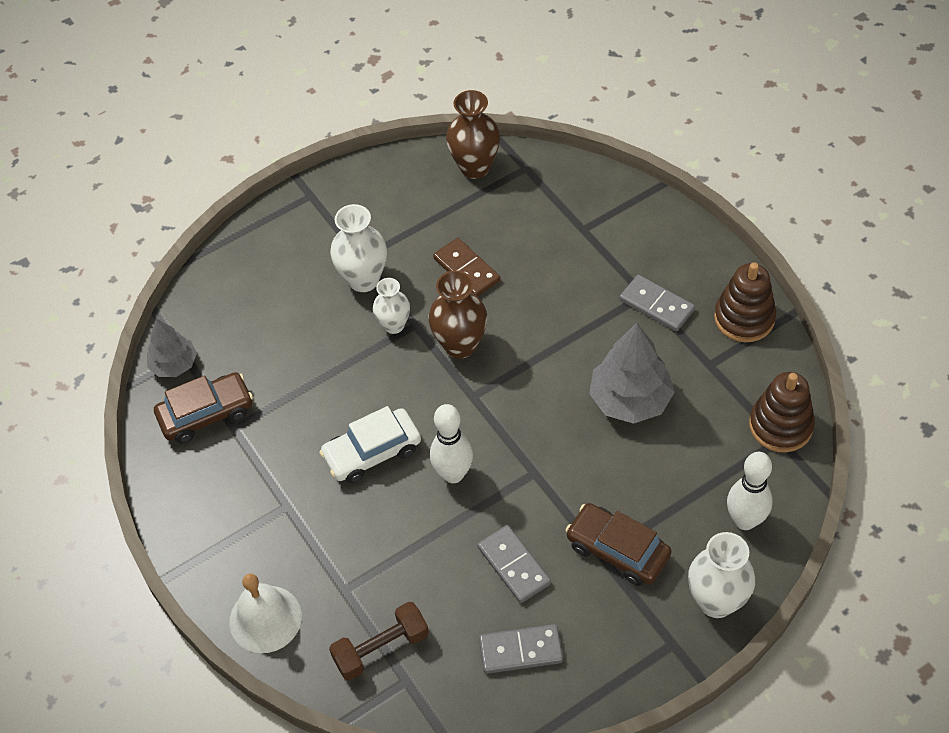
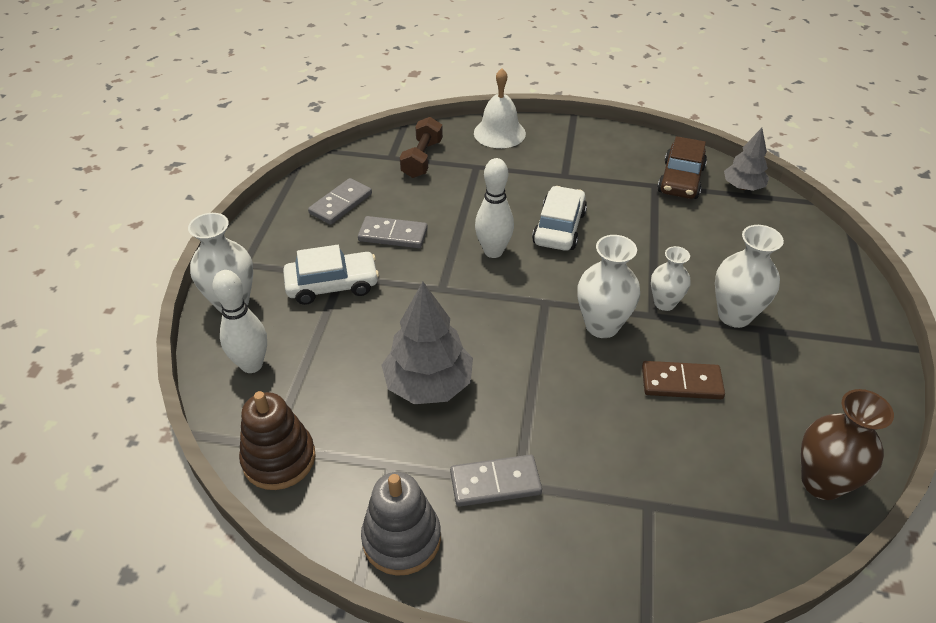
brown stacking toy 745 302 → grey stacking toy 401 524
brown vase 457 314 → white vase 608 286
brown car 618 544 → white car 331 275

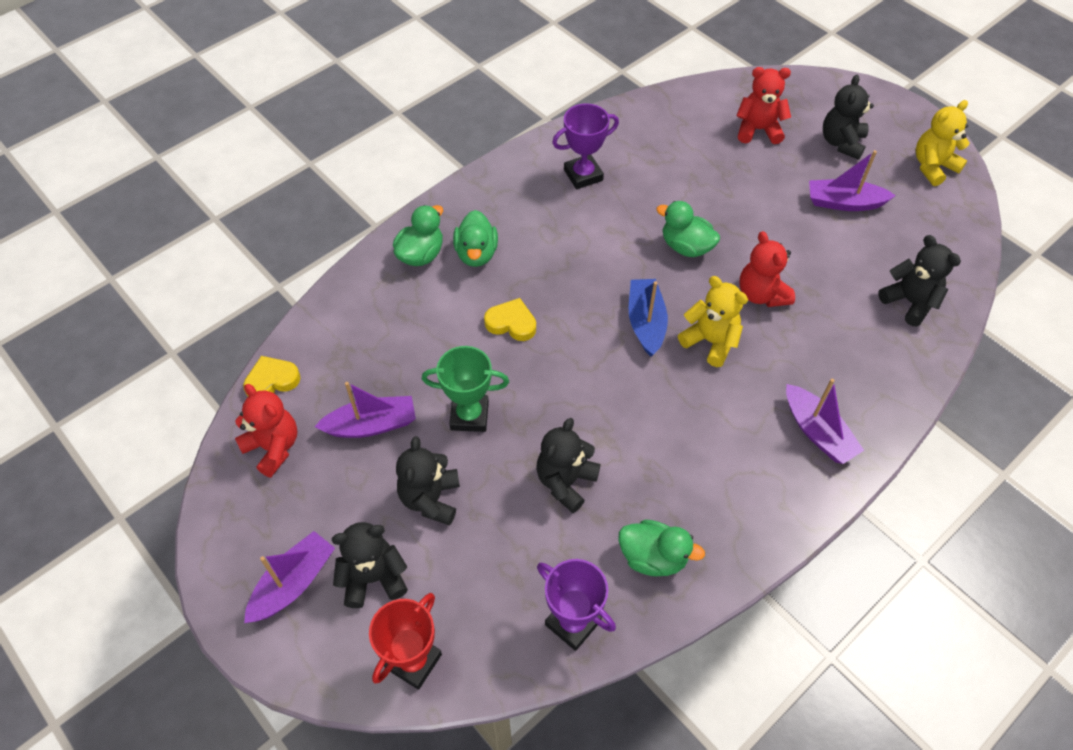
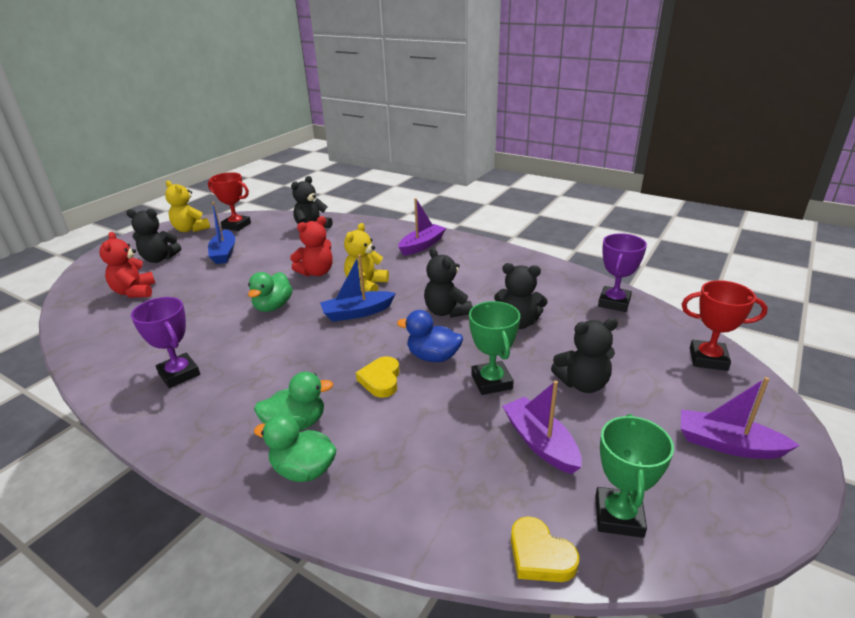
purple boat 852 180 → blue boat 221 232
red teddy bear 266 431 → green trophy 634 476
green duck 661 548 → -
black teddy bear 370 565 → black teddy bear 448 283, relocated
- → red trophy 229 201
- → blue duck 430 336

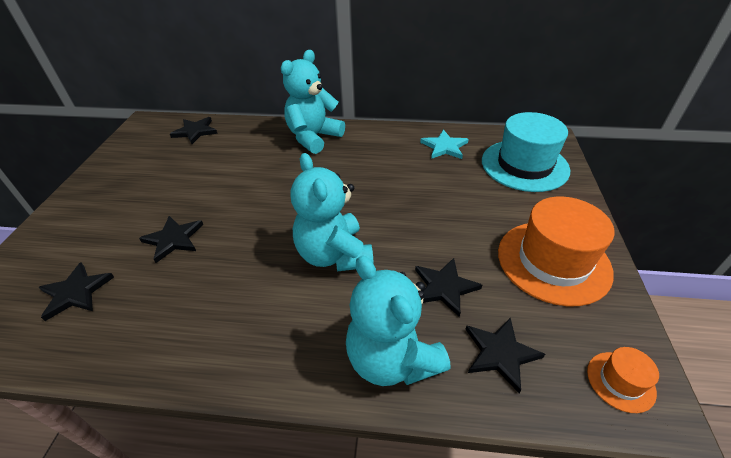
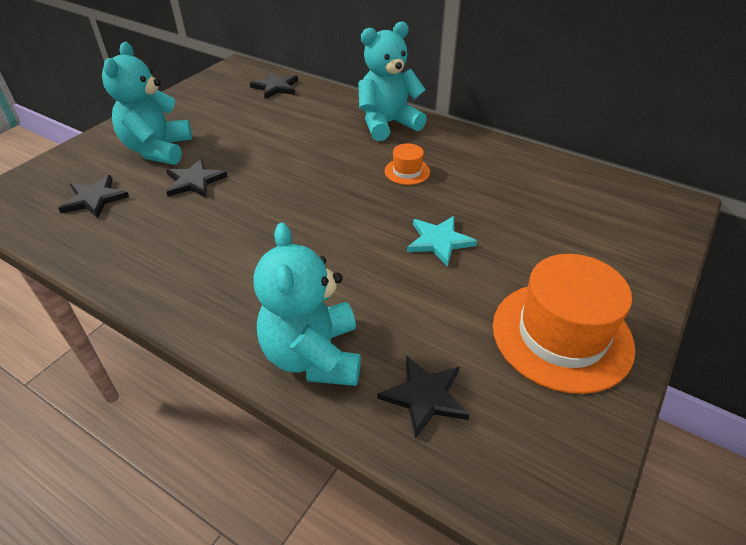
turquoise hat 526 152 → -
turquoise star 444 144 → turquoise star 442 241, relocated
turquoise teddy bear 332 212 → turquoise teddy bear 147 103, relocated
black star 448 287 → -
orange hat 623 380 → orange hat 407 164, relocated

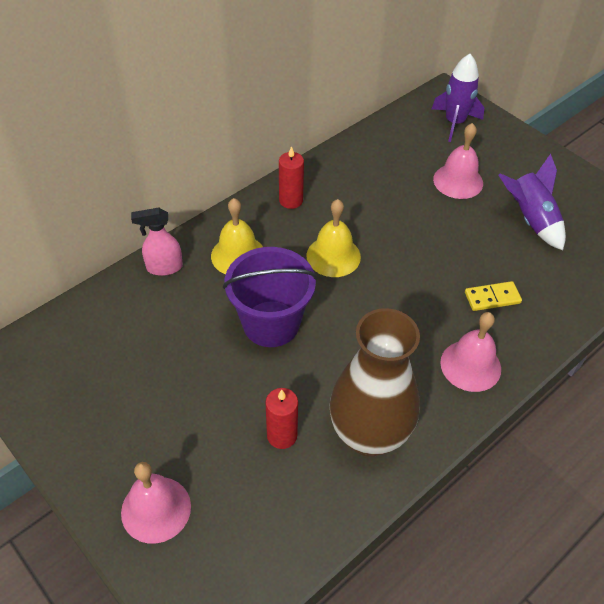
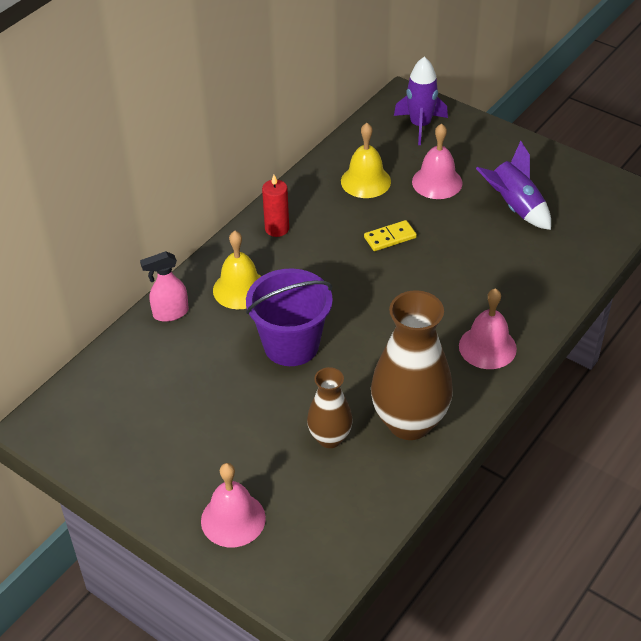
yellow bell 334 238 → yellow bell 366 160, relocated
yellow domino 493 296 → yellow domino 390 235, relocated
red candle 281 418 → brown vase 330 407

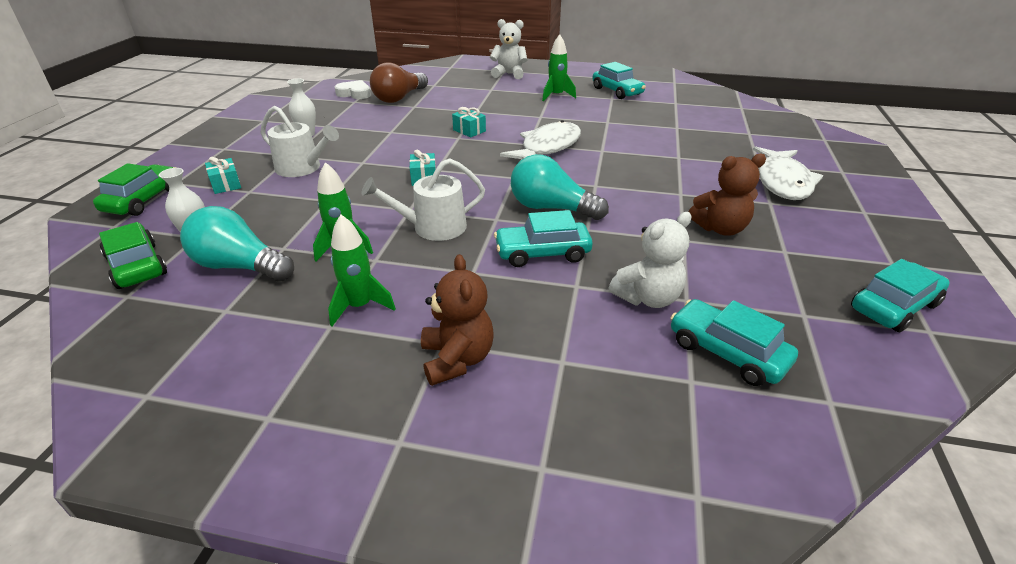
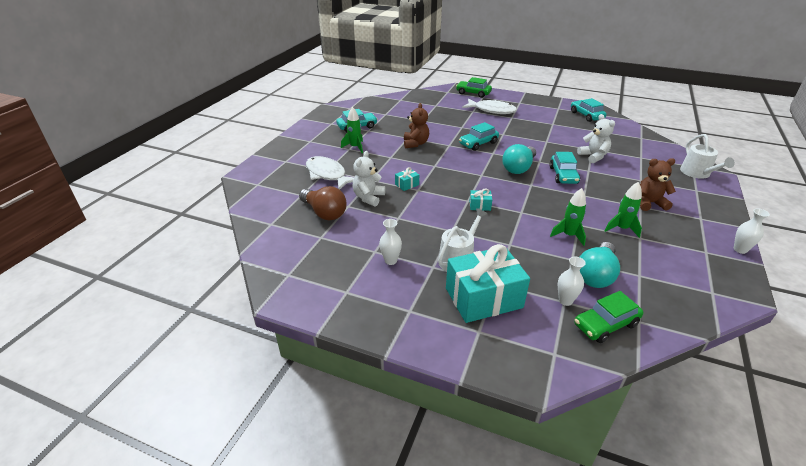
white teddy bear 508 49 → white teddy bear 369 179, relocated
white heart 353 89 → -
white fish 540 139 → white fish 330 173, relocated
brown teddy bear 727 194 → brown teddy bear 416 125, relocated
turquoise gift 223 175 → turquoise gift 488 283, x2.43
white watering can 423 199 → white watering can 707 156, relocated
green car 134 189 → green car 474 87, relocated
turquoise car 734 342 → turquoise car 479 136, relocated
- → white vase 752 231

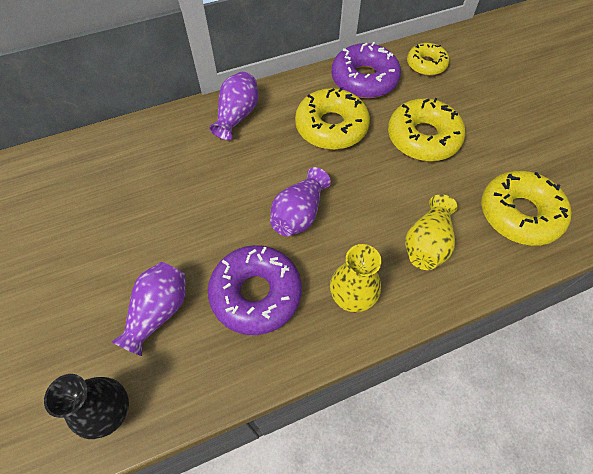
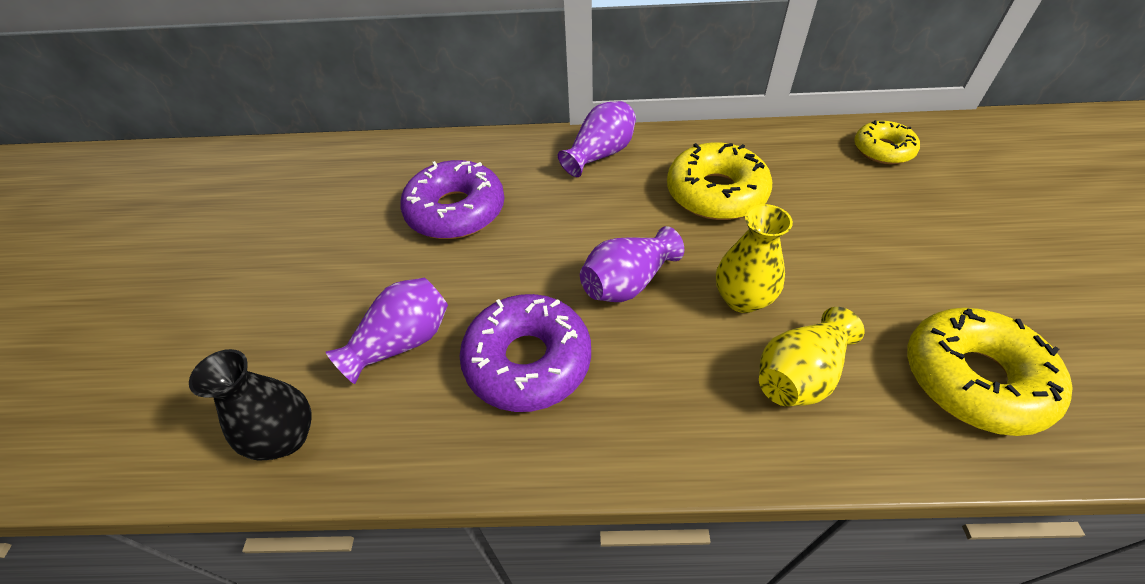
purple donut 366 70 → purple donut 452 199, relocated
yellow donut 427 129 → -
yellow vase 356 278 → yellow vase 754 258, relocated

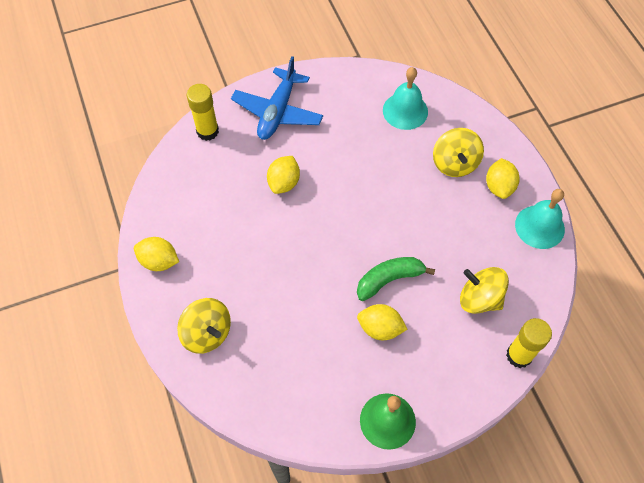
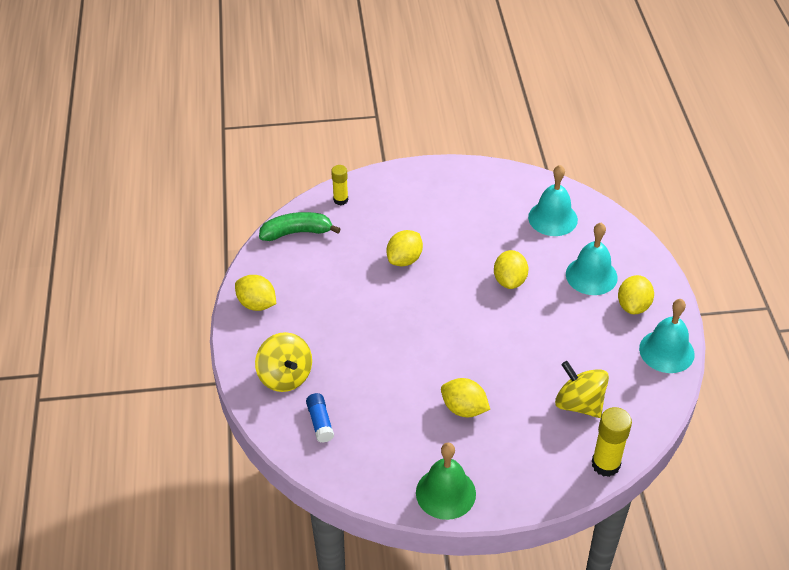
blue plane 277 98 → -
yellow glue stick 203 112 → yellow glue stick 339 185, x0.64
yellow spinning top 458 152 → turquoise bell 592 259
green banana 396 279 → green banana 299 226, relocated
- → yellow lemon 511 269
- → blue glue stick 320 418

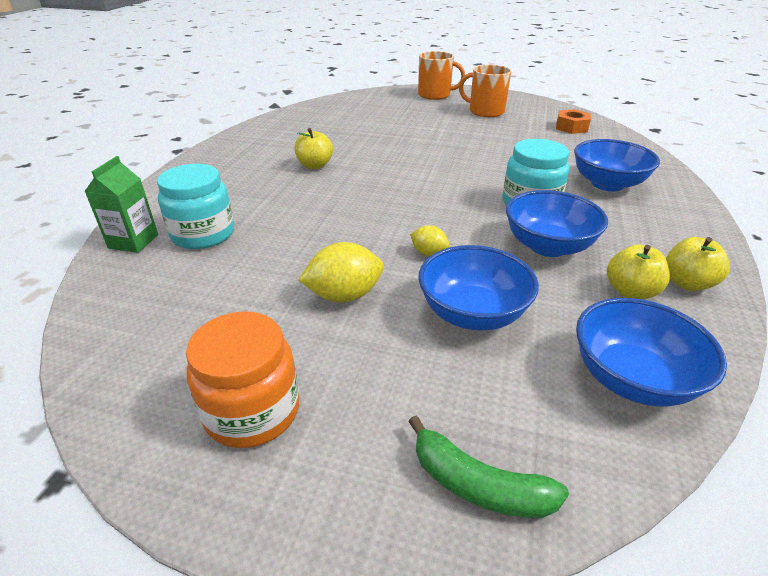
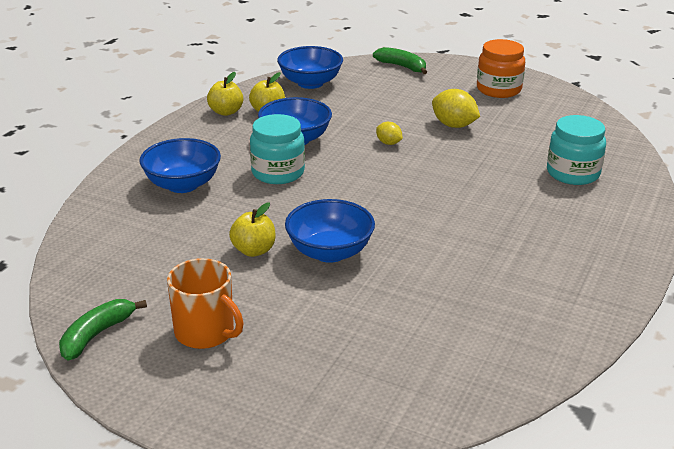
orange mug 441 75 → -
orange nut 573 121 → -
yellow apple 314 148 → yellow apple 252 229, relocated
green carton 121 204 → -
yellow lemon 341 272 → yellow lemon 456 108, 45 degrees clockwise
blue bowl 478 288 → blue bowl 330 231, relocated
- → green banana 103 330

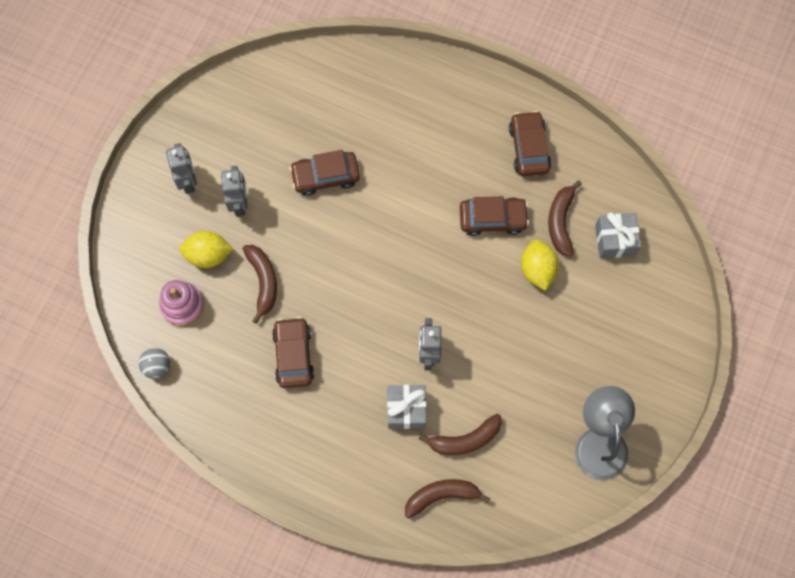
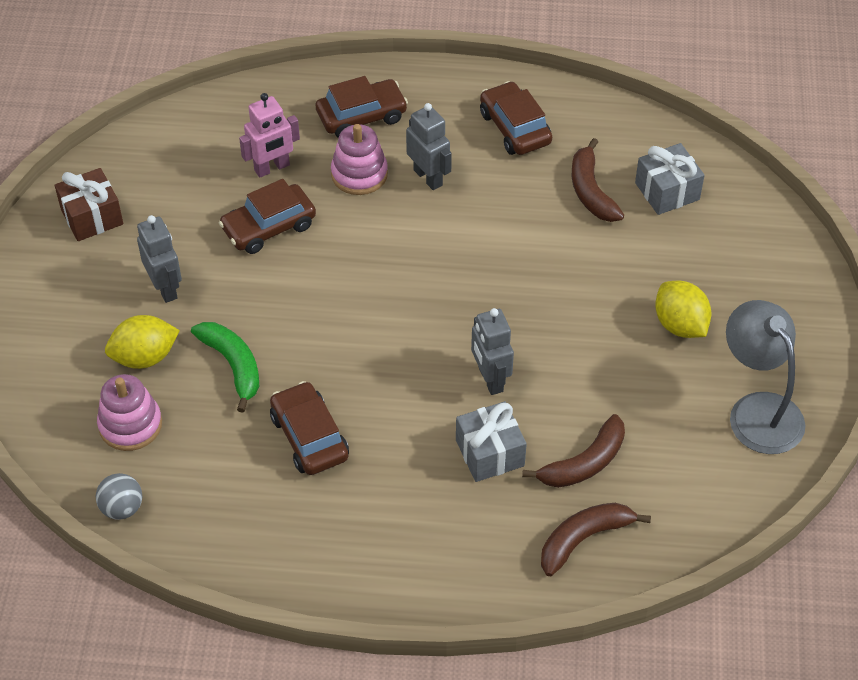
grey robot 181 168 → grey robot 429 146, relocated
brown car 494 216 → brown car 361 107, relocated
yellow lemon 540 265 → yellow lemon 683 309, relocated
brown banana 260 284 → green banana 225 367
- → pink robot 269 135
- → pink stacking toy 359 159
- → brown gift 89 204

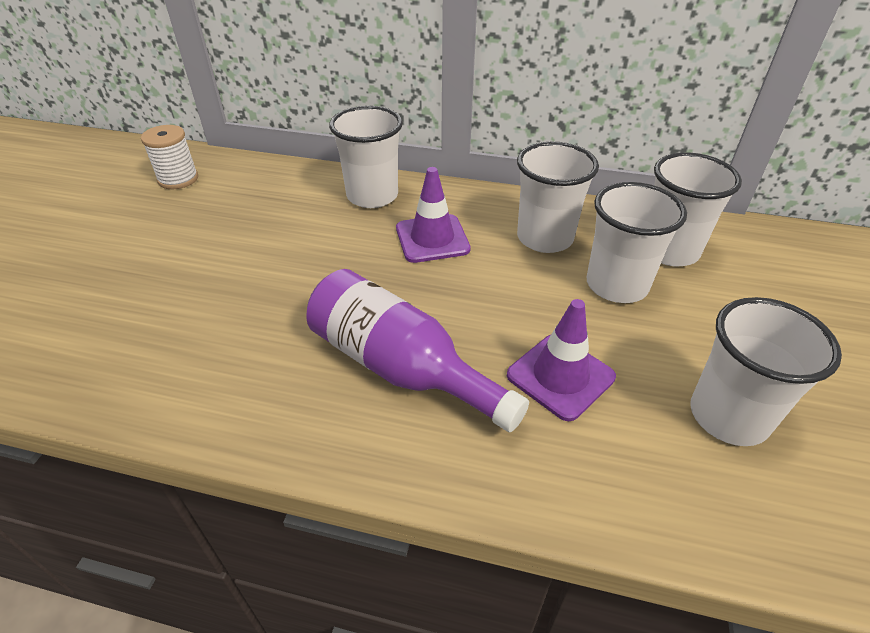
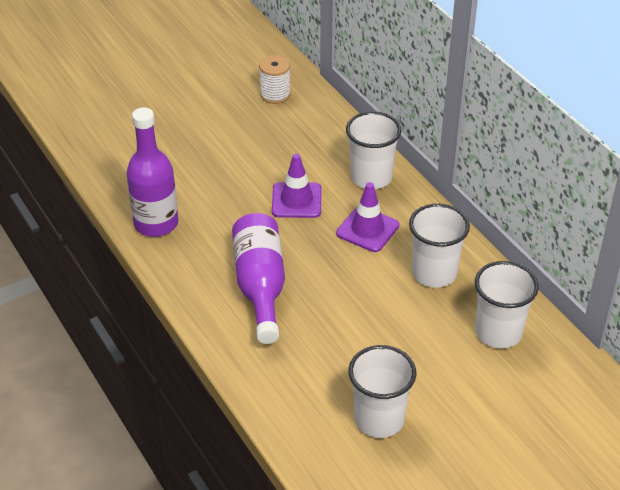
white cup 637 242 → -
purple traffic cone 561 360 → purple traffic cone 297 186, relocated
- → purple bottle 152 172

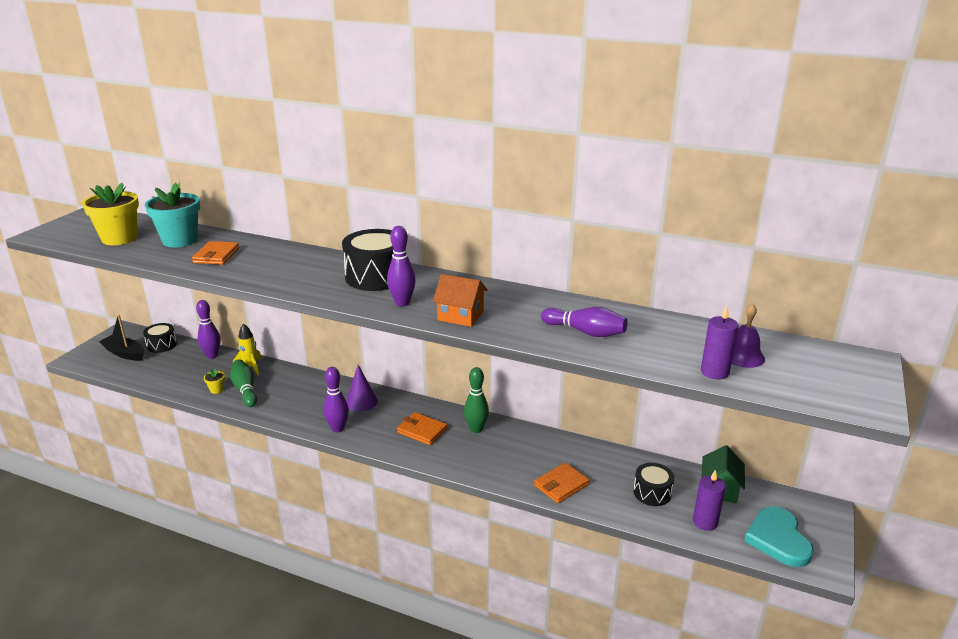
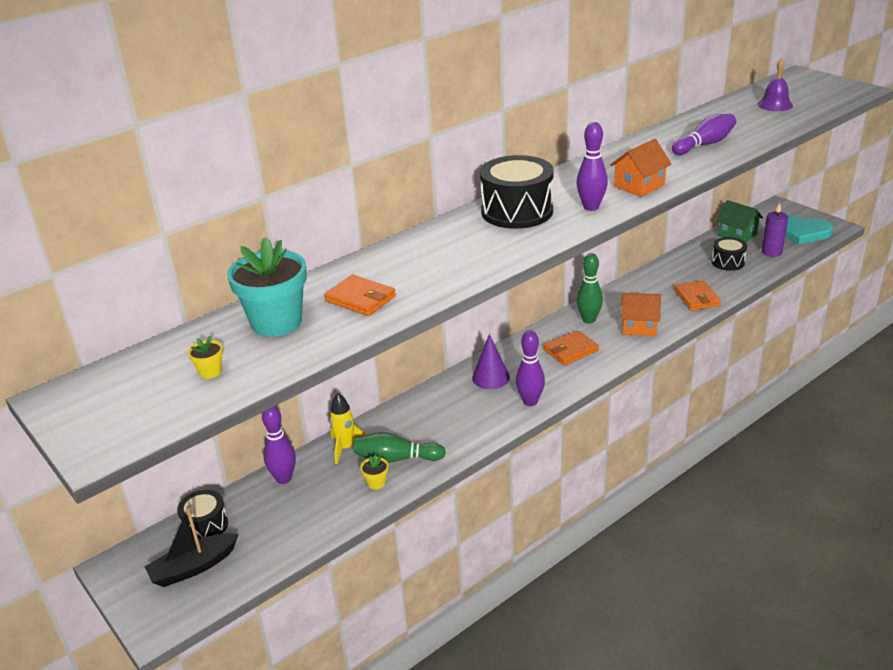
yellow flower pot 110 214 → yellow flower pot 205 357, x0.41
purple candle 720 342 → -
- → orange house 641 314

